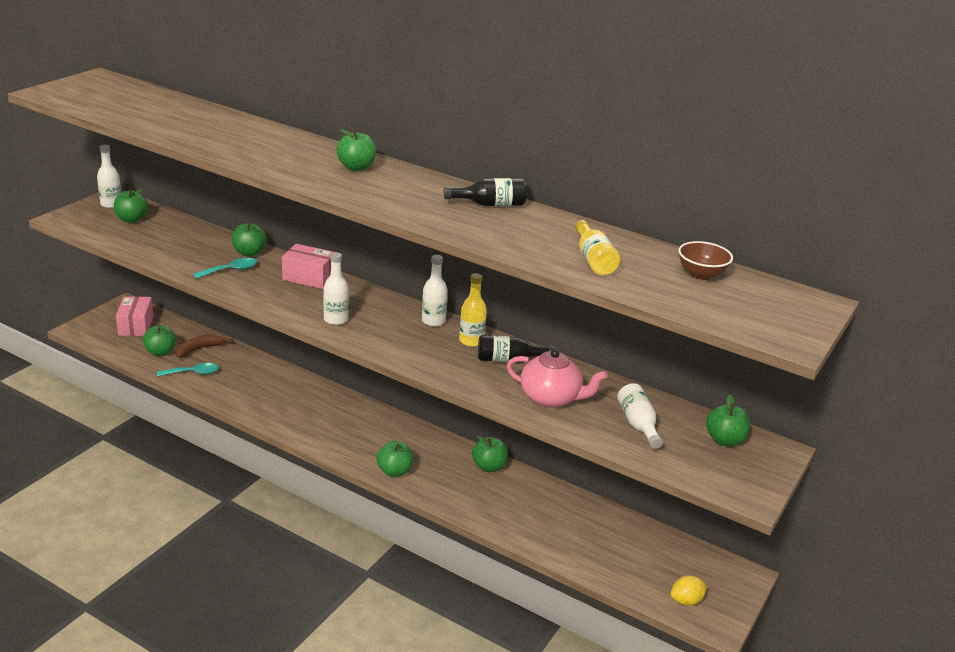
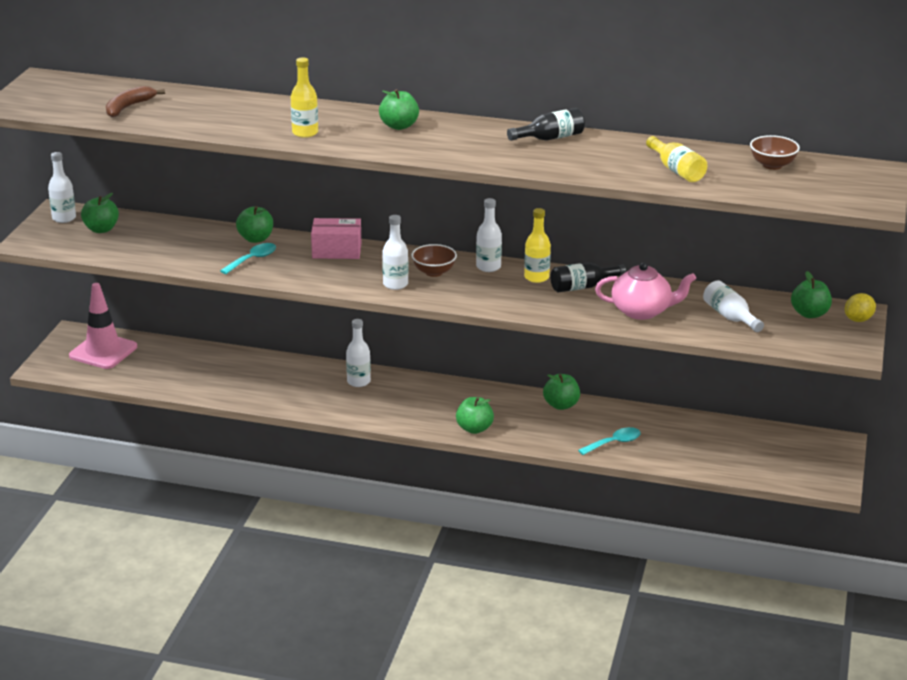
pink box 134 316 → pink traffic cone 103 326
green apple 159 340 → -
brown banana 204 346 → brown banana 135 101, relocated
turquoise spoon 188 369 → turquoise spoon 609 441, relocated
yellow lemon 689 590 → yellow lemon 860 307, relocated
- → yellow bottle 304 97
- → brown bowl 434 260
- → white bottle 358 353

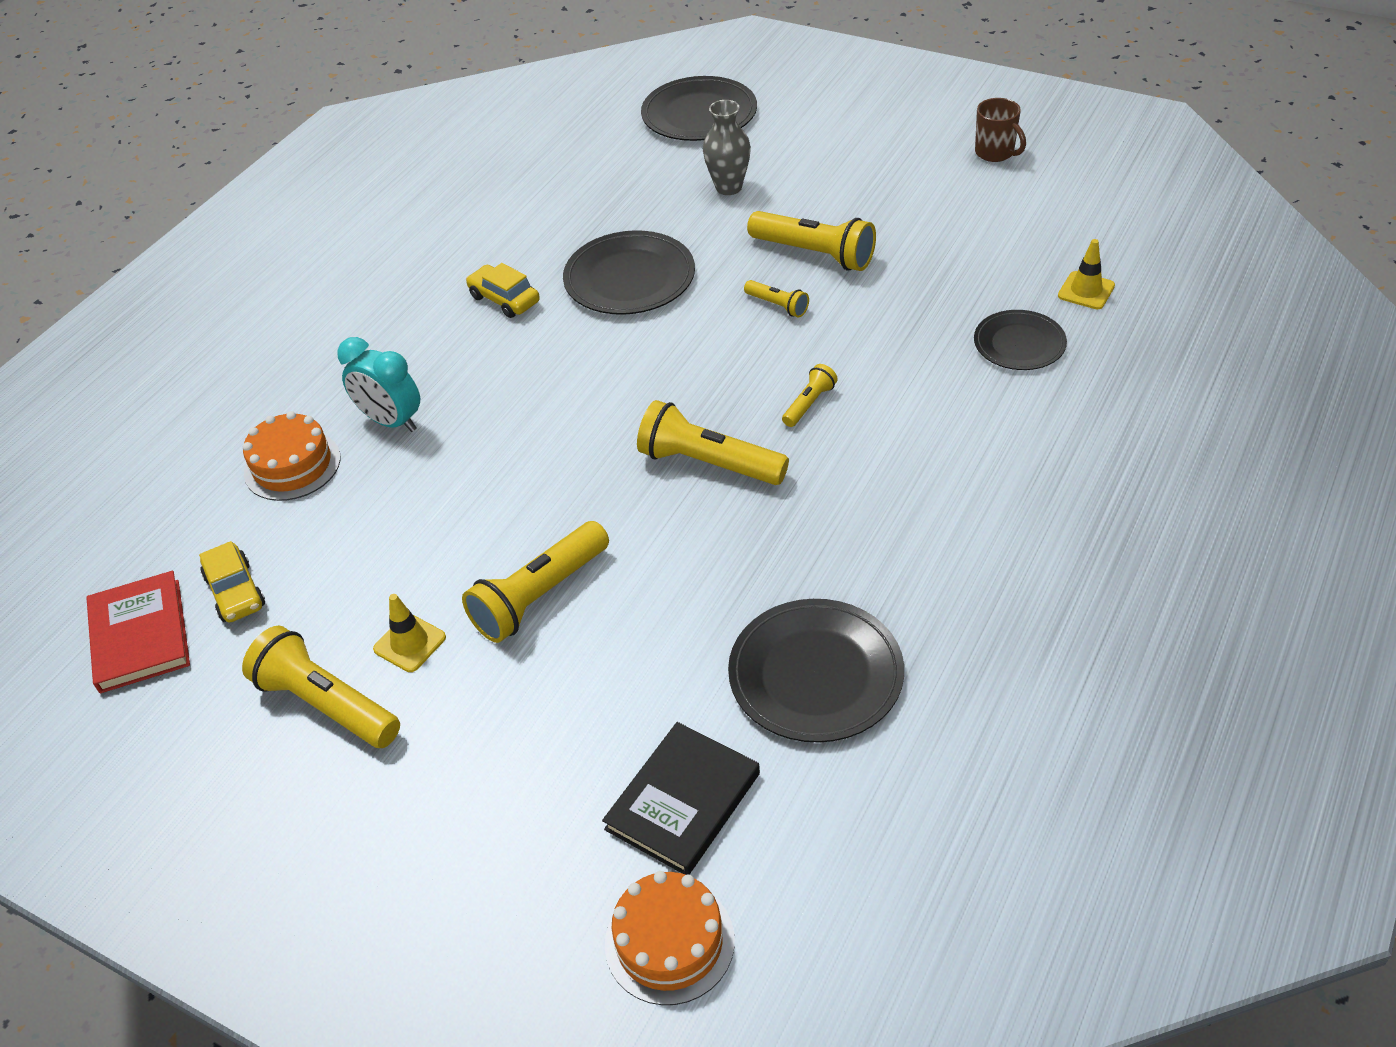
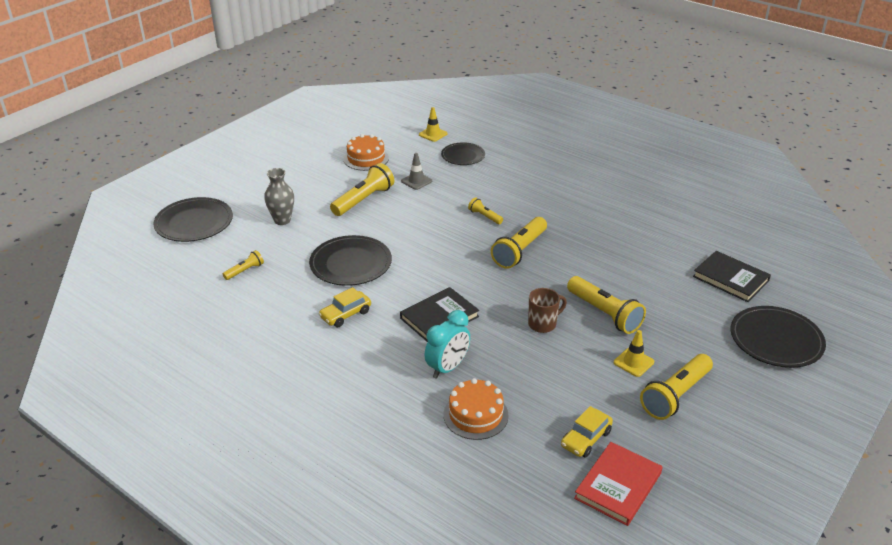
brown mug 1000 130 → brown mug 547 310, relocated
yellow flashlight 776 298 → yellow flashlight 243 265, relocated
yellow car 232 581 → yellow car 587 432, 150 degrees clockwise
red book 138 632 → red book 618 484, 45 degrees counterclockwise
black plate 816 671 → black plate 778 337, relocated
orange cake 670 938 → orange cake 366 152, relocated
- → grey traffic cone 416 171
- → black book 439 314

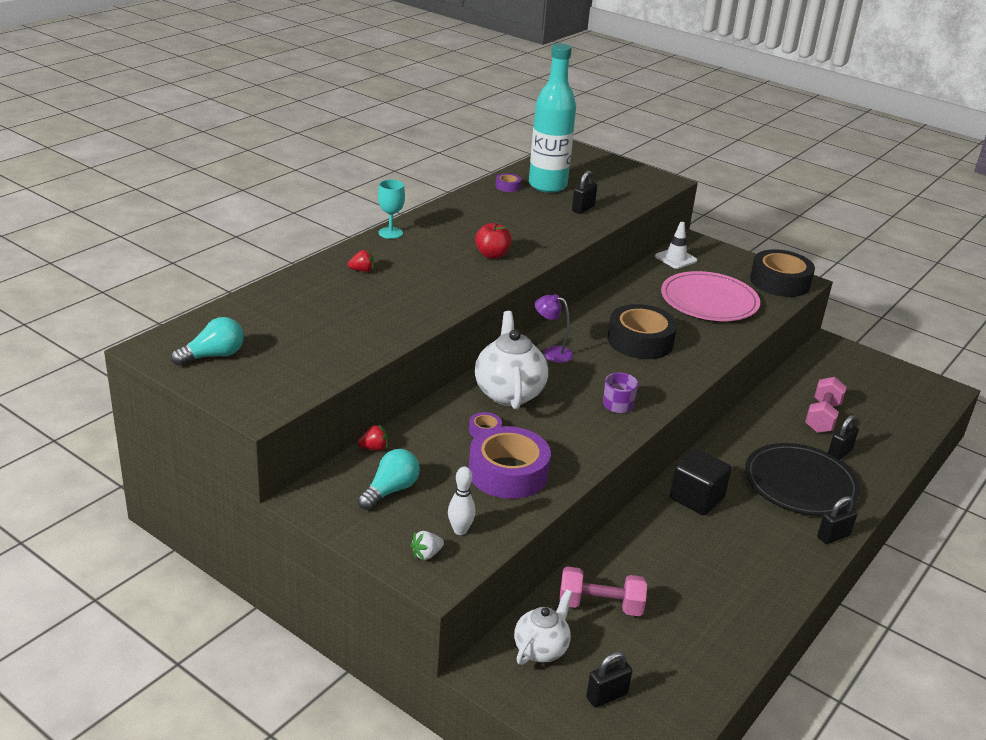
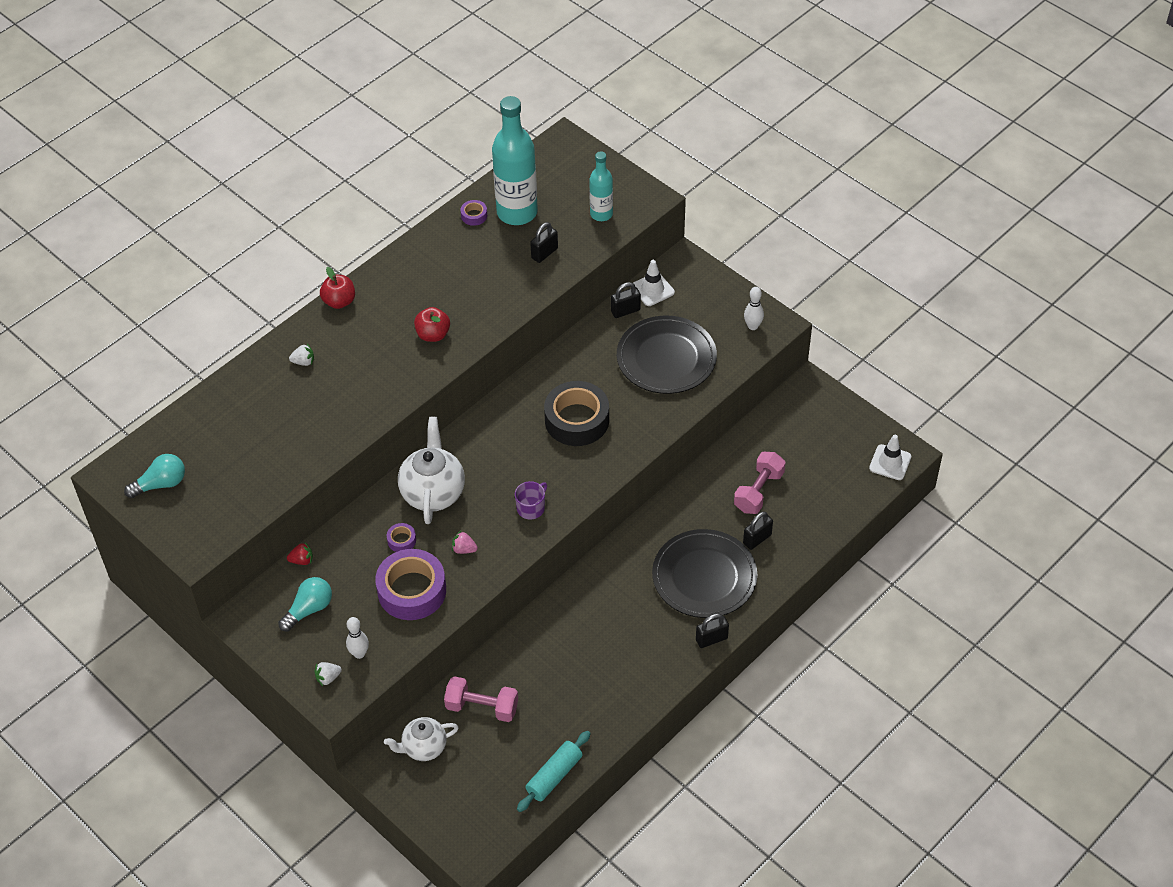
turquoise goblet 391 209 → red apple 337 288
red strawberry 361 260 → white strawberry 301 355
black tape 782 273 → white bowling pin 754 308
pink plate 710 296 → black plate 667 355
purple lamp 554 328 → -
black cube 700 482 → -
white teapot 543 627 → white teapot 421 739, 150 degrees counterclockwise
black padlock 609 680 → black padlock 626 300, relocated
- → turquoise bottle 601 186
- → white traffic cone 890 457
- → pink strawberry 465 542
- → turquoise rolling pin 554 771

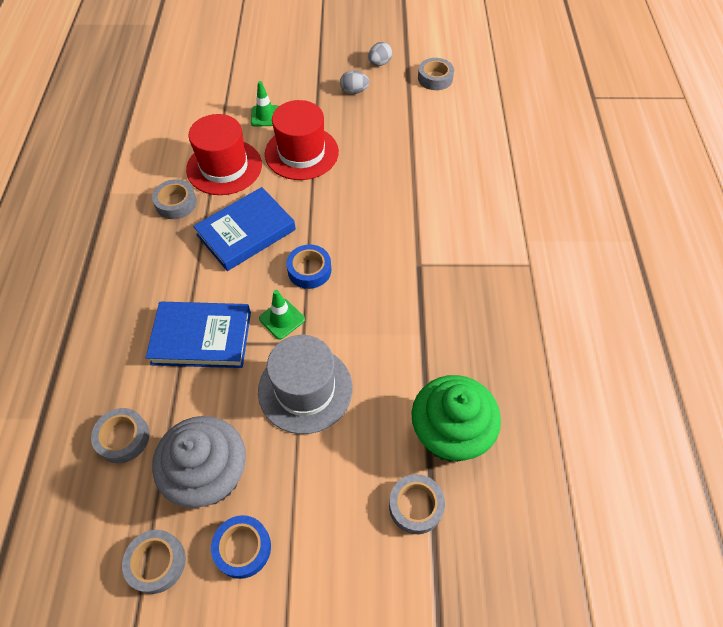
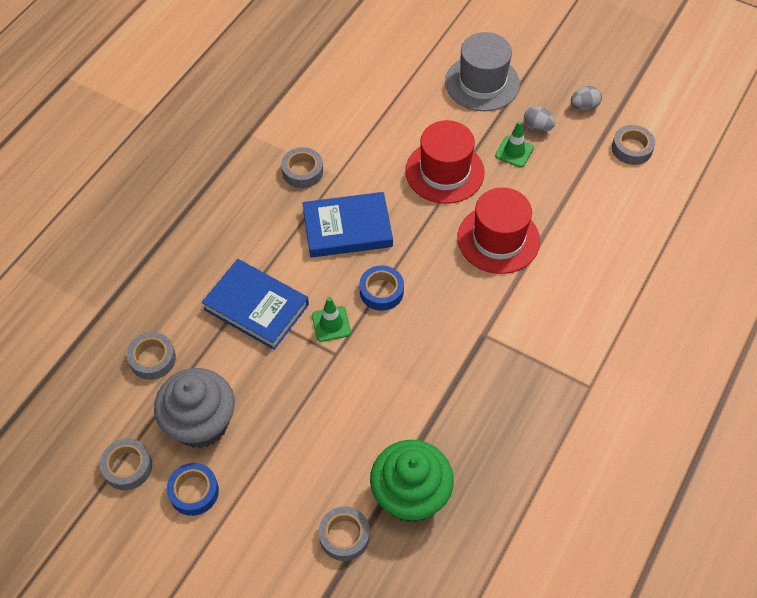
green traffic cone 265 104 → green traffic cone 514 144, relocated
red hat 224 154 → red hat 499 230, relocated
grey hat 305 384 → grey hat 482 71, relocated

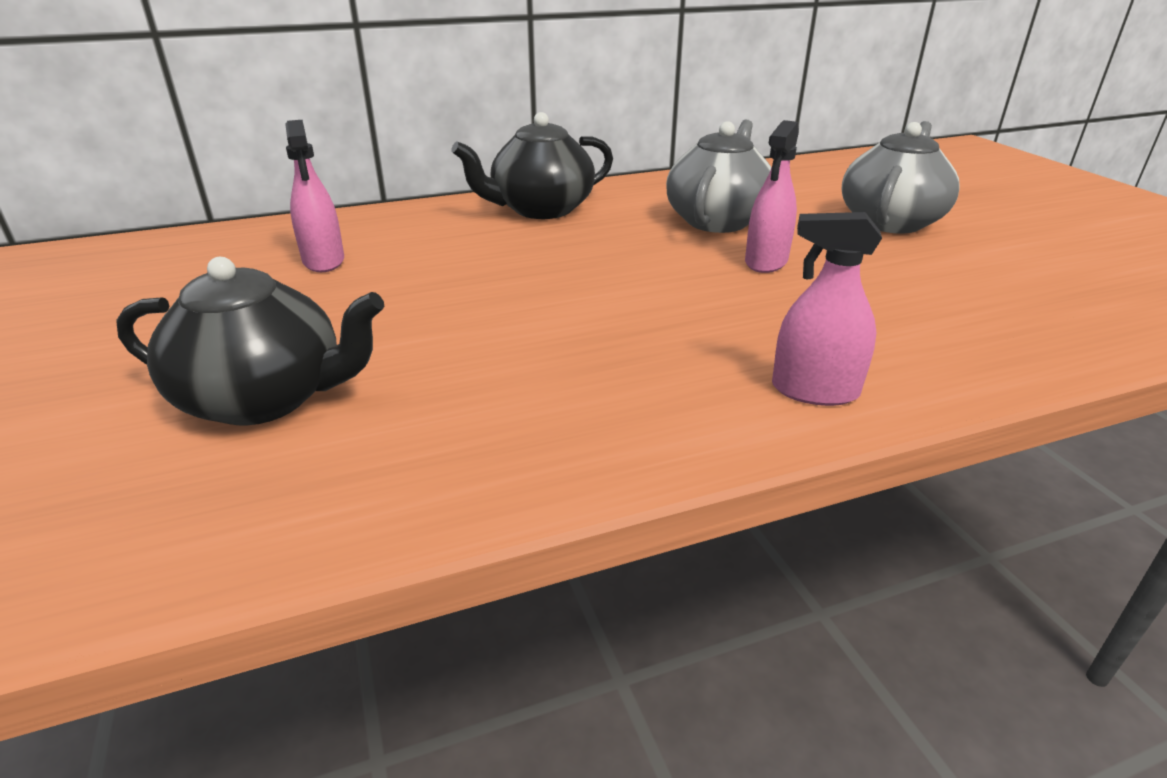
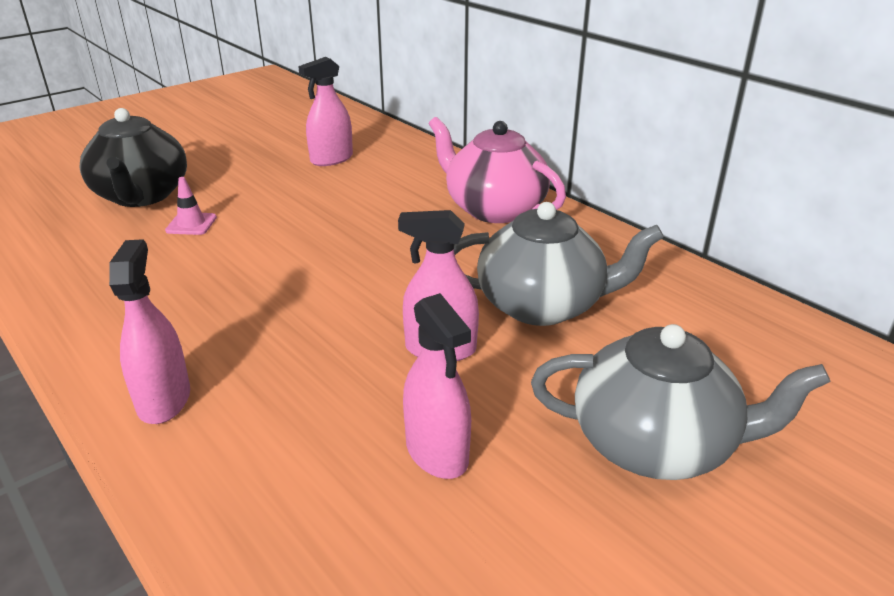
black teapot 532 165 → pink teapot 497 170
- → pink traffic cone 191 206
- → pink spray bottle 437 386

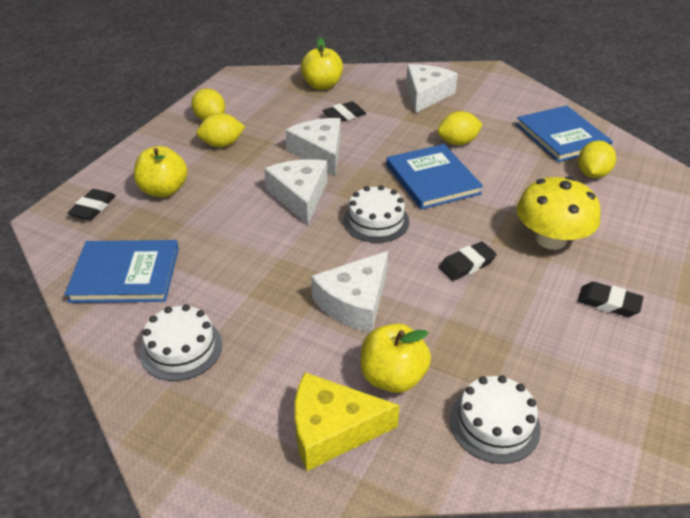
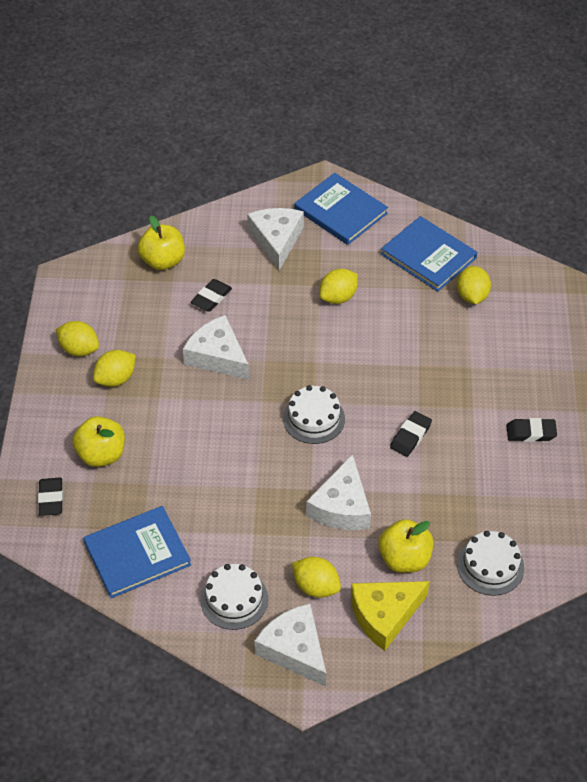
blue book 434 177 → blue book 341 209, relocated
white cheese 295 192 → white cheese 290 645, relocated
yellow mushroom 558 213 → -
- → yellow lemon 316 577

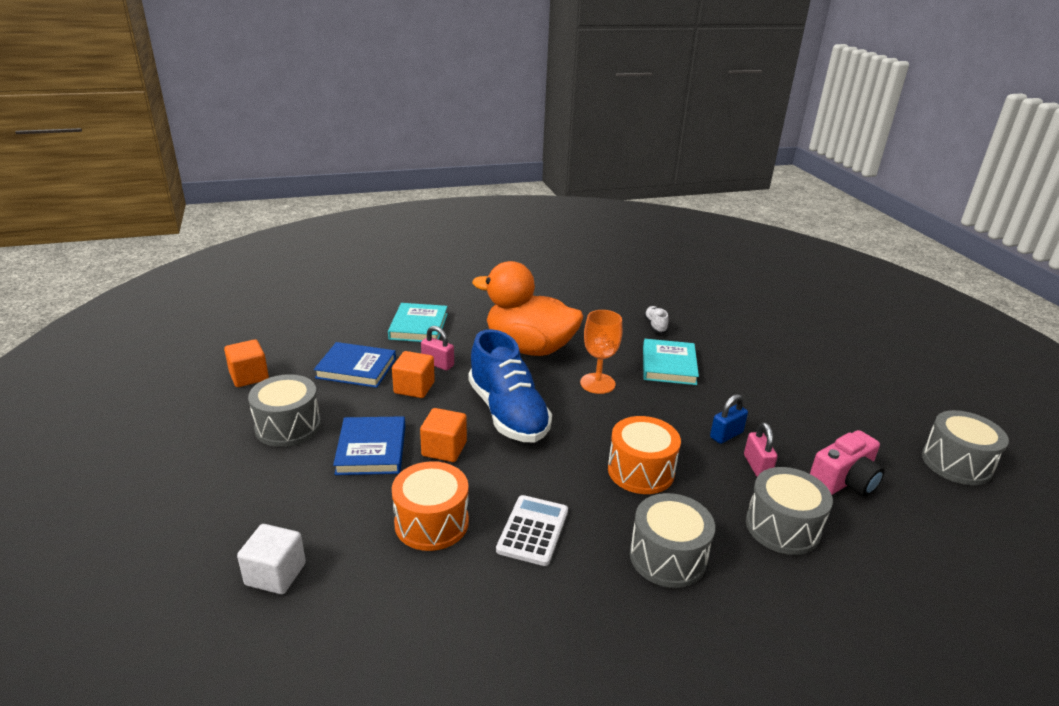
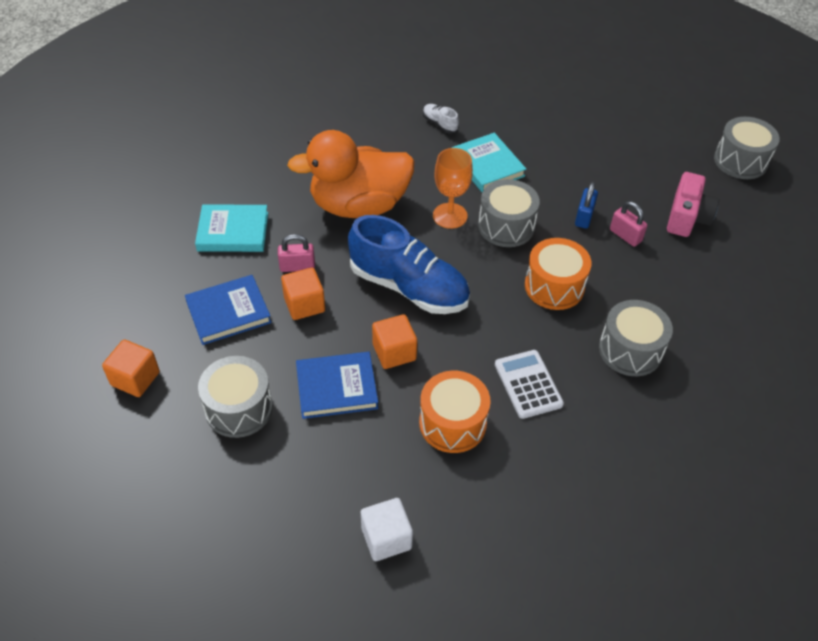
turquoise book 418 322 → turquoise book 231 228, 60 degrees counterclockwise
blue book 369 445 → blue book 337 385, 60 degrees counterclockwise
grey drum 789 511 → grey drum 509 213, relocated

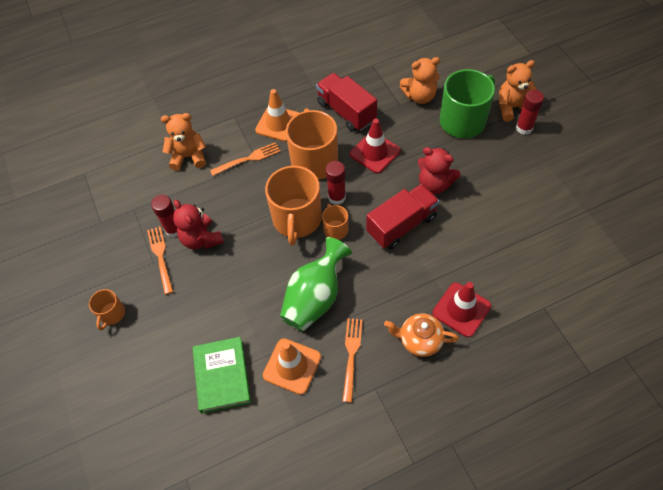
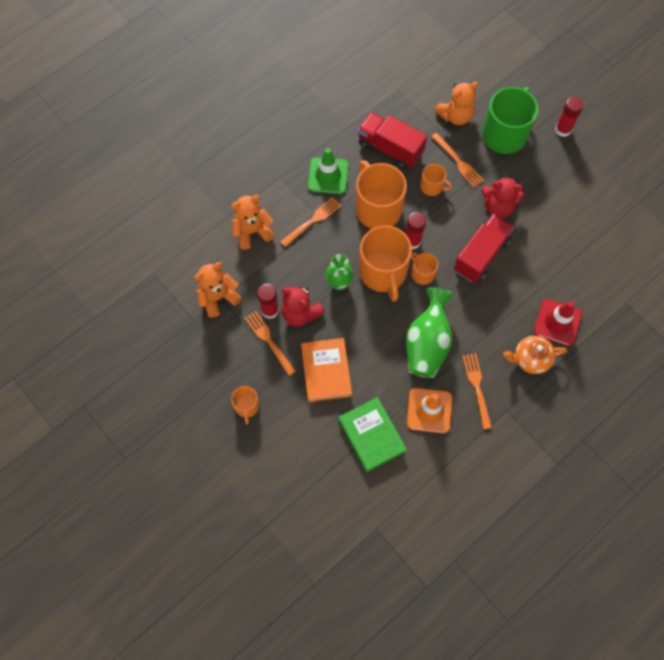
orange teddy bear 518 91 → orange teddy bear 218 290, relocated
orange traffic cone 277 115 → green traffic cone 328 171
red traffic cone 375 146 → orange mug 436 180
- → orange fork 457 159
- → green vase 339 272
- → orange book 326 370

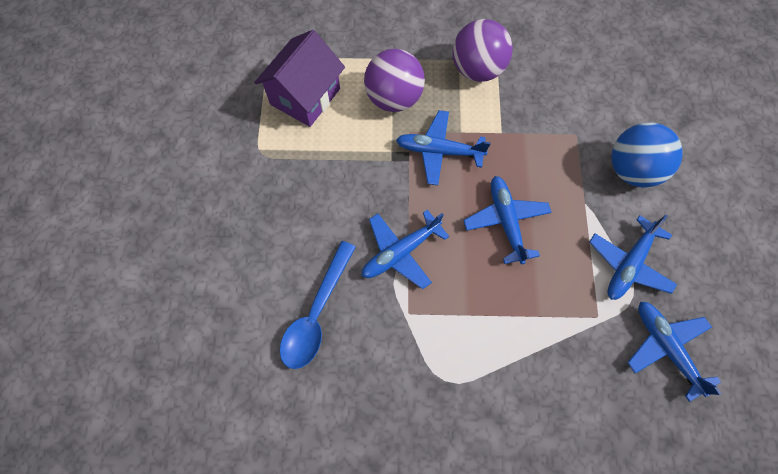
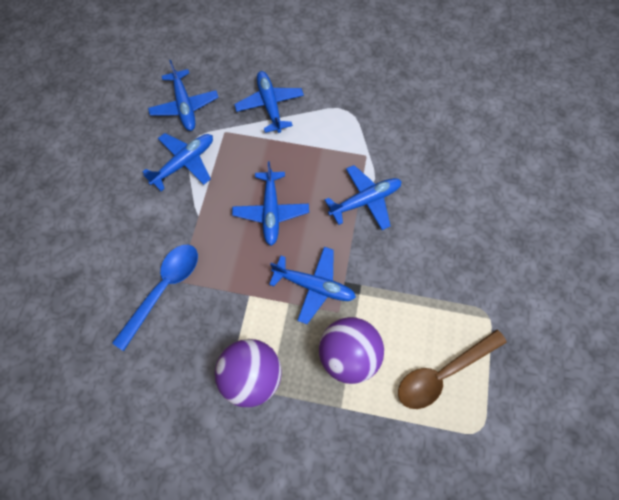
purple house 299 78 → brown spoon 452 369
blue ball 647 155 → -
blue spoon 318 305 → blue spoon 155 298, relocated
- → blue plane 269 102

